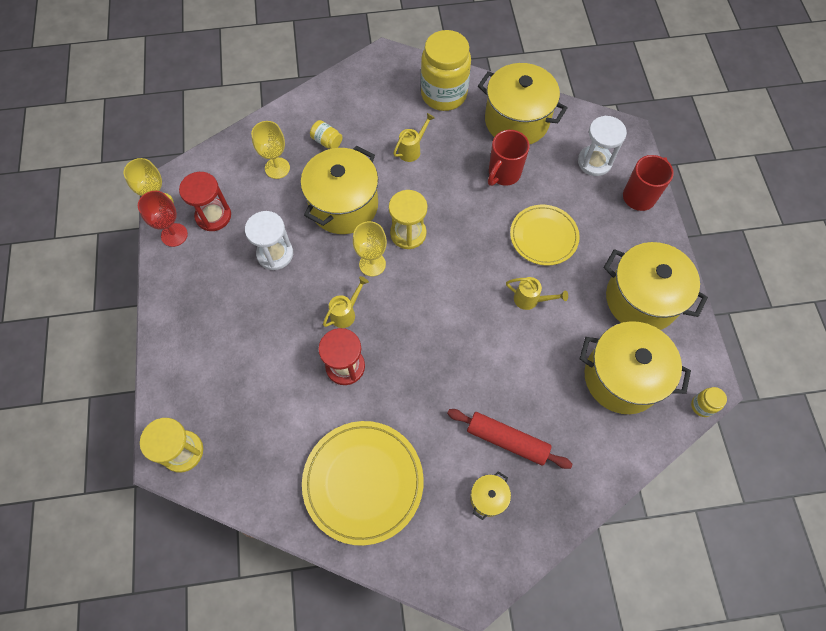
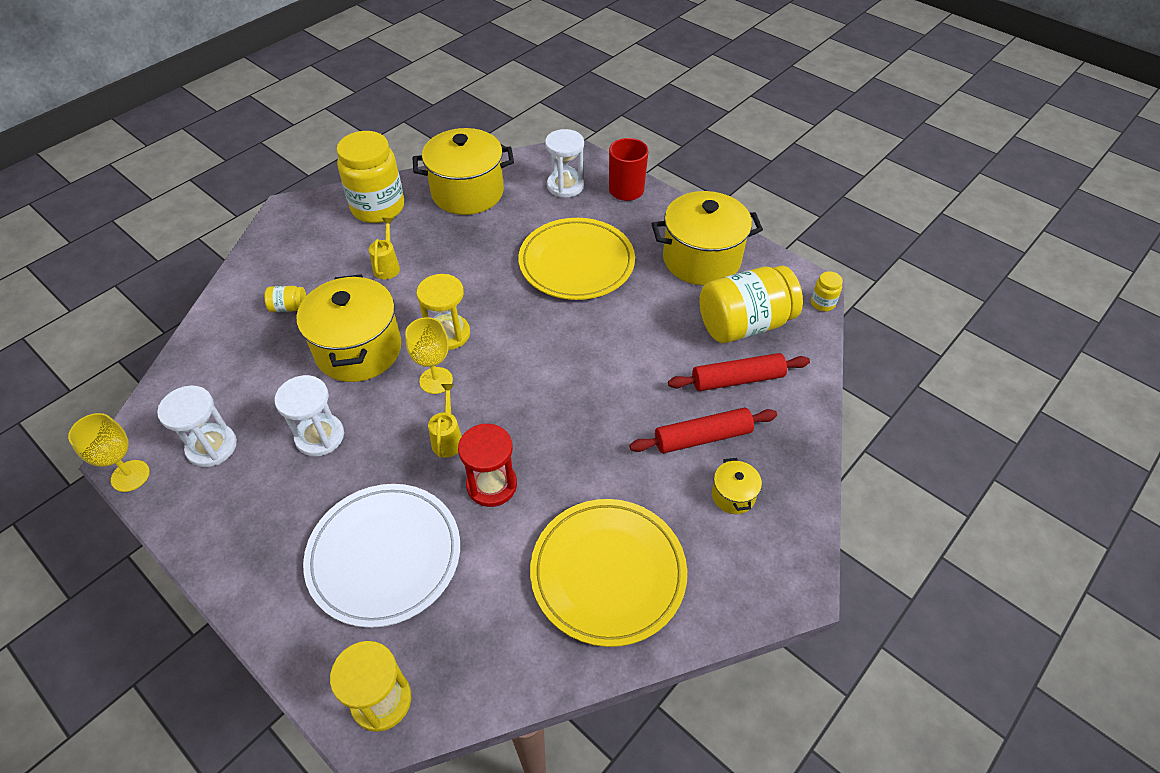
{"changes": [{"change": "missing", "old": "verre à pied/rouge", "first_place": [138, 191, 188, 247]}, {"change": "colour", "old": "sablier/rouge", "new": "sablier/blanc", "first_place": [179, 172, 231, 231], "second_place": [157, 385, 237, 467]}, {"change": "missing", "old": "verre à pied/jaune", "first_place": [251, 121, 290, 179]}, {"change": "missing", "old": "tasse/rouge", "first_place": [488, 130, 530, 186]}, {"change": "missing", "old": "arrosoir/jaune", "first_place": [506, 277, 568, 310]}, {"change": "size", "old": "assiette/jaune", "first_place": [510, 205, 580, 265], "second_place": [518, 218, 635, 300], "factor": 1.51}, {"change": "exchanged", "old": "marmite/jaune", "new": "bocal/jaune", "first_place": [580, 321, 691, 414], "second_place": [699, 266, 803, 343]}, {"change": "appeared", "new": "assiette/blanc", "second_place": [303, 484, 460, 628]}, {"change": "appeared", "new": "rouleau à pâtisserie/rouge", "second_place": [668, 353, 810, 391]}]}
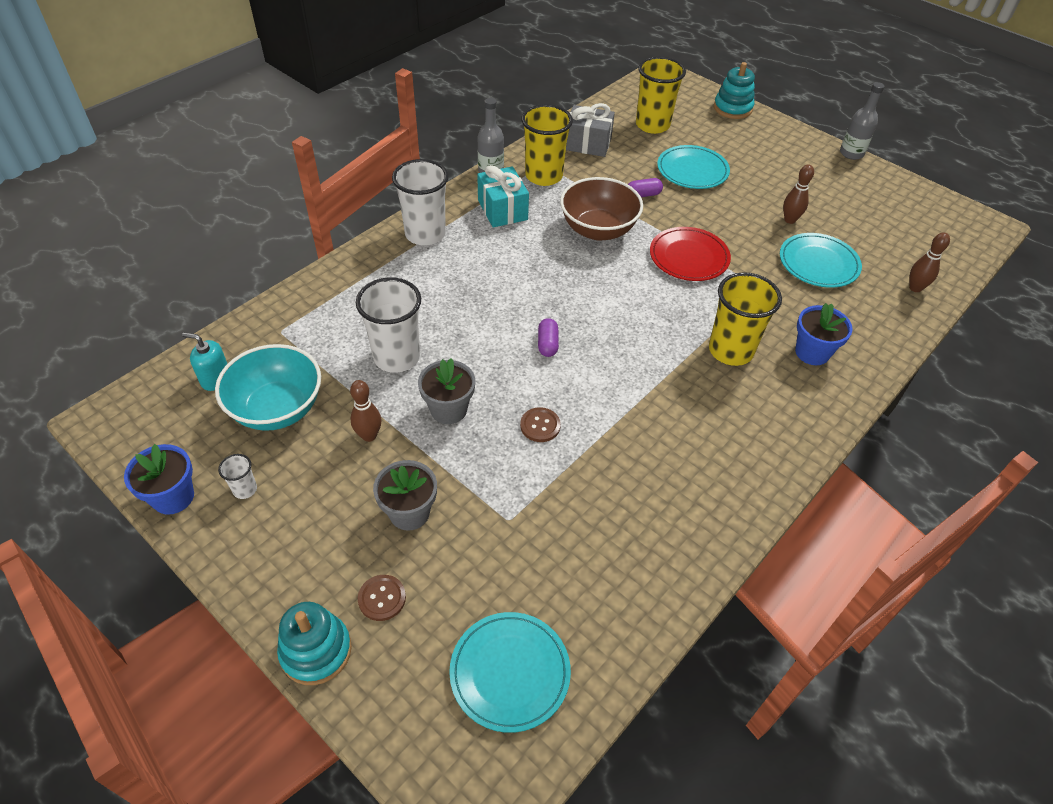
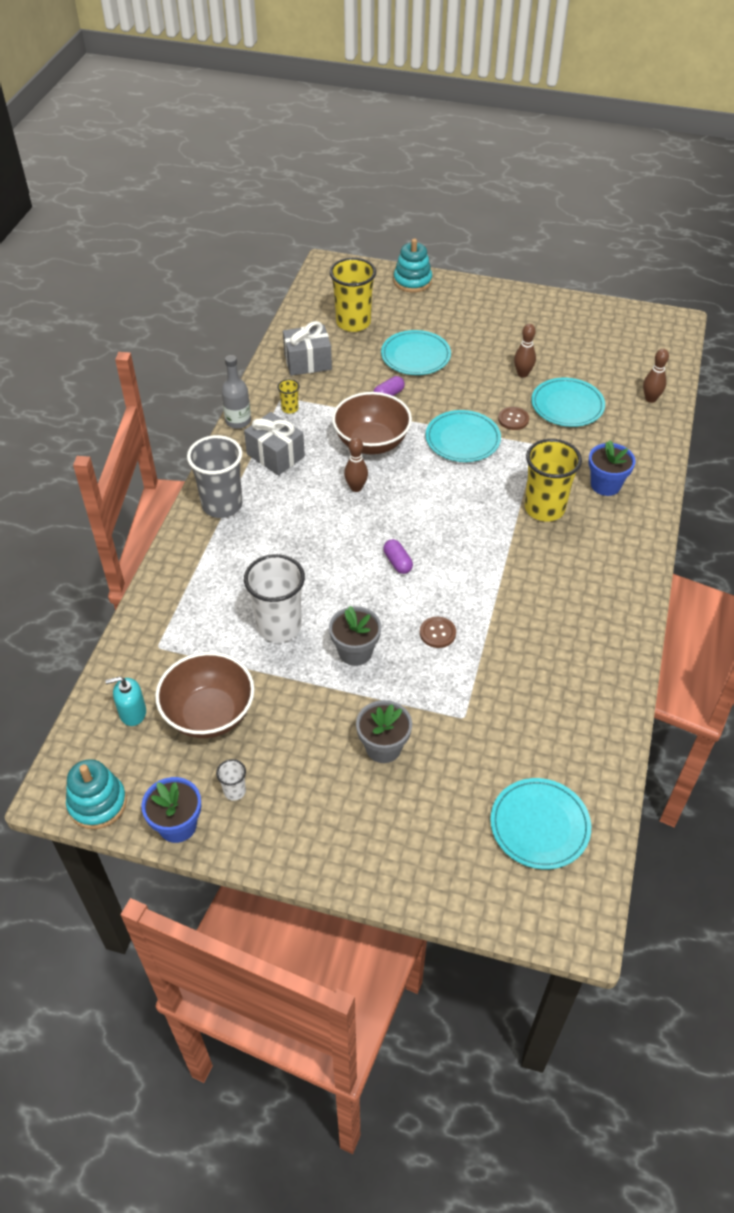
{"changes": [{"change": "colour", "old": "bol/turquoise", "new": "bol/marron", "first_place": [215, 344, 321, 431], "second_place": [155, 652, 255, 738]}, {"change": "relocated", "old": "jouet à empiler/turquoise", "first_place": [277, 602, 352, 685], "second_place": [66, 759, 127, 829]}, {"change": "relocated", "old": "quille/marron", "first_place": [350, 380, 381, 442], "second_place": [344, 437, 368, 492]}, {"change": "relocated", "old": "bouton/marron", "first_place": [358, 575, 406, 621], "second_place": [498, 407, 529, 430]}, {"change": "colour", "old": "gobelet/blanc", "new": "gobelet/gris", "first_place": [392, 159, 448, 246], "second_place": [187, 435, 243, 518]}, {"change": "colour", "old": "cadeau/turquoise", "new": "cadeau/gris", "first_place": [477, 165, 529, 228], "second_place": [244, 412, 305, 475]}, {"change": "size", "old": "gobelet/jaune", "first_place": [521, 104, 573, 186], "second_place": [277, 379, 300, 413], "factor": 0.45}, {"change": "colour", "old": "assiette/rouge", "new": "assiette/turquoise", "first_place": [650, 227, 731, 281], "second_place": [425, 410, 501, 462]}, {"change": "missing", "old": "bouteille/gris", "first_place": [840, 82, 885, 160]}]}
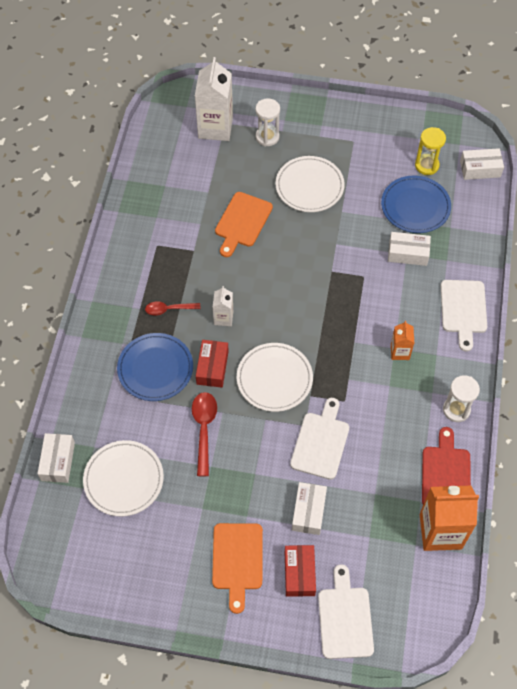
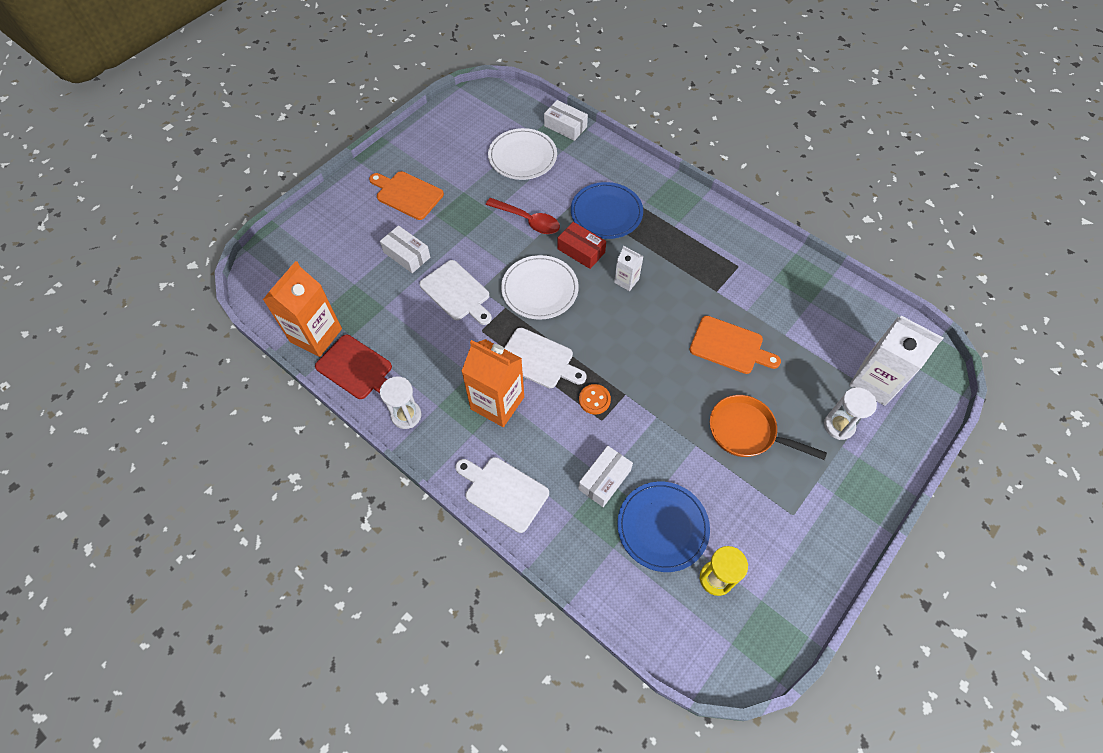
{"changes": [{"change": "missing", "old": "cuillère/rouge", "first_place": [145, 302, 201, 315]}, {"change": "spun", "old": "planche à découper/orange", "first_place": [215, 192, 273, 257], "second_place": [689, 316, 781, 374], "degrees": 150}, {"change": "exchanged", "old": "assiette/blanc", "new": "poêle/orange", "first_place": [275, 156, 345, 212], "second_place": [710, 395, 827, 460]}, {"change": "missing", "old": "boîte/rouge", "first_place": [285, 545, 316, 597]}, {"change": "relocated", "old": "planche à découper/blanc", "first_place": [318, 564, 374, 659], "second_place": [504, 328, 587, 388]}, {"change": "size", "old": "brique de lait/orange", "first_place": [391, 321, 414, 360], "second_place": [461, 339, 524, 427], "factor": 1.95}, {"change": "missing", "old": "boîte/blanc", "first_place": [460, 148, 504, 180]}, {"change": "appeared", "new": "bouton/orange", "second_place": [579, 384, 611, 414]}]}
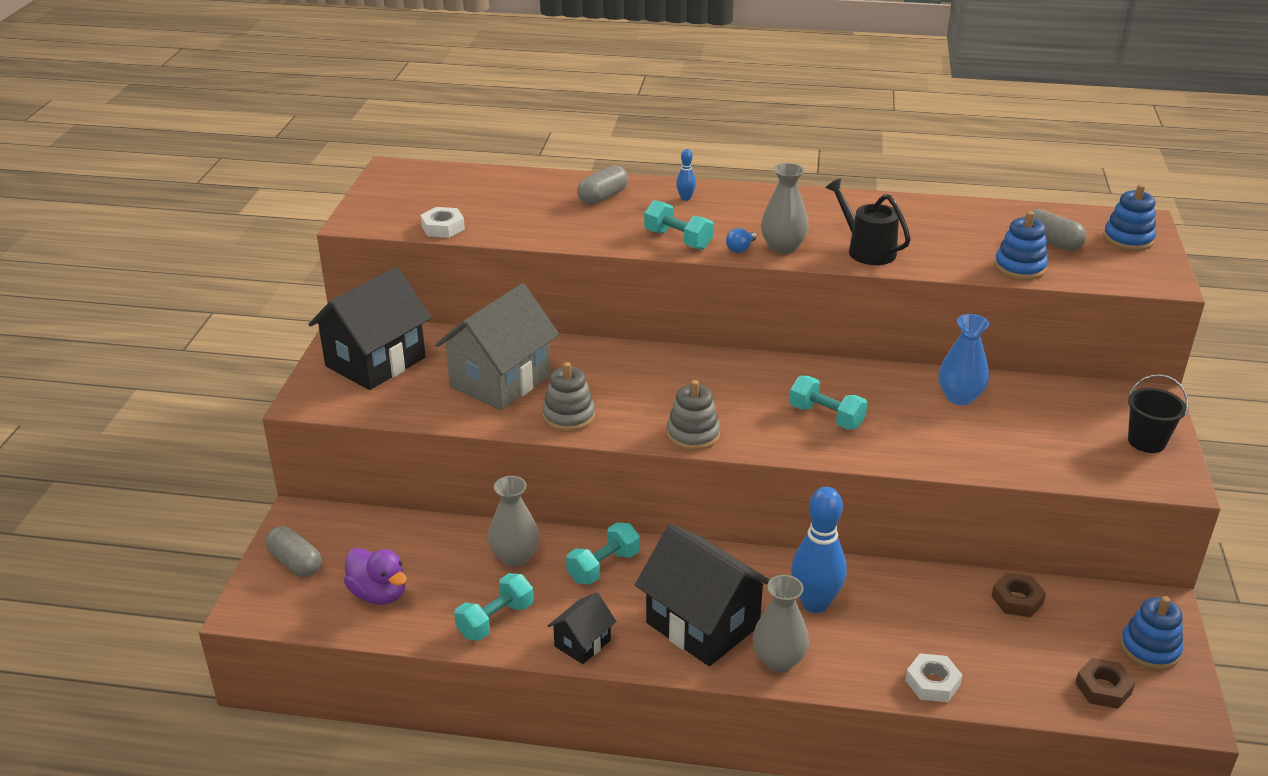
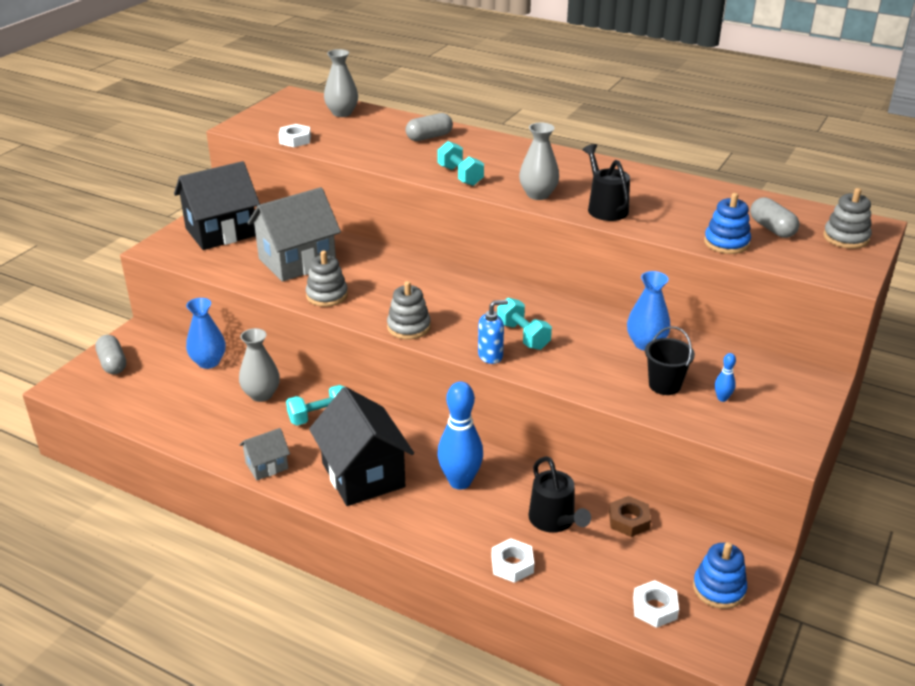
{"changes": [{"change": "missing", "old": "canard/violet", "first_place": [344, 548, 407, 605]}, {"change": "missing", "old": "haltère/turquoise", "first_place": [454, 573, 534, 641]}, {"change": "colour", "old": "maison/noir", "new": "maison/gris", "first_place": [548, 593, 616, 664], "second_place": [239, 428, 290, 480]}, {"change": "relocated", "old": "quille/bleu", "first_place": [676, 149, 696, 201], "second_place": [715, 353, 736, 402]}, {"change": "missing", "old": "ampoule/bleu", "first_place": [726, 228, 757, 253]}, {"change": "relocated", "old": "vase/gris", "first_place": [753, 575, 809, 672], "second_place": [324, 49, 358, 117]}, {"change": "colour", "old": "écrou/marron", "new": "écrou/blanc", "first_place": [1075, 658, 1135, 709], "second_place": [633, 580, 679, 628]}, {"change": "colour", "old": "jouet à empiler/bleu", "new": "jouet à empiler/gris", "first_place": [1103, 184, 1156, 251], "second_place": [823, 188, 872, 249]}, {"change": "relocated", "old": "seau/noir", "first_place": [1128, 374, 1188, 453], "second_place": [645, 326, 695, 395]}, {"change": "appeared", "new": "vase/bleu", "second_place": [186, 298, 226, 369]}, {"change": "appeared", "new": "distributeur de savon/bleu", "second_place": [478, 300, 508, 364]}, {"change": "appeared", "new": "arrosoir/noir", "second_place": [529, 456, 591, 533]}]}
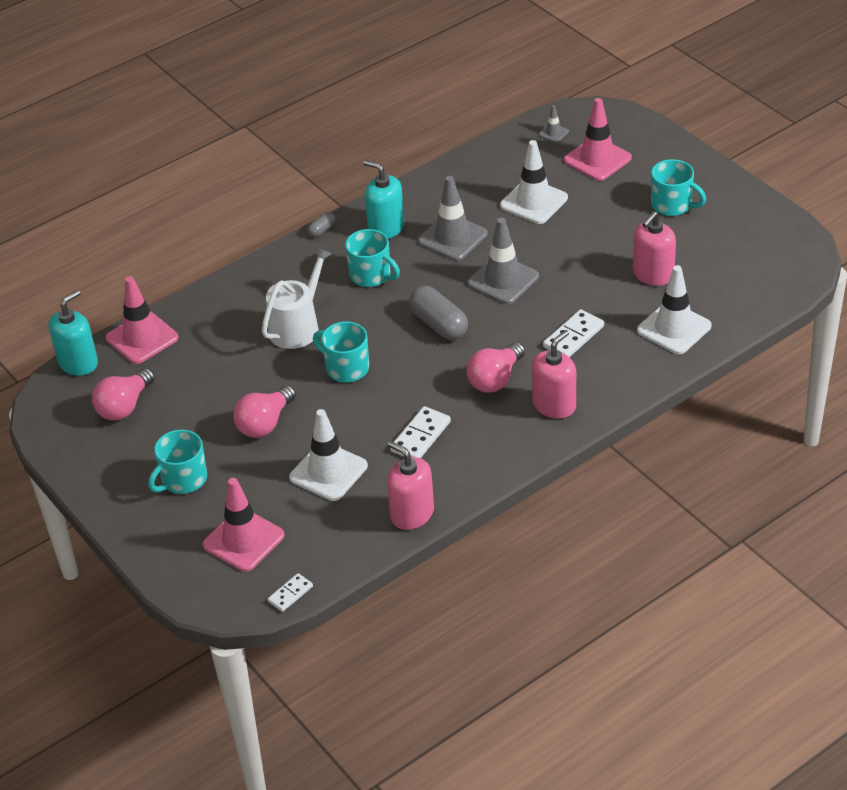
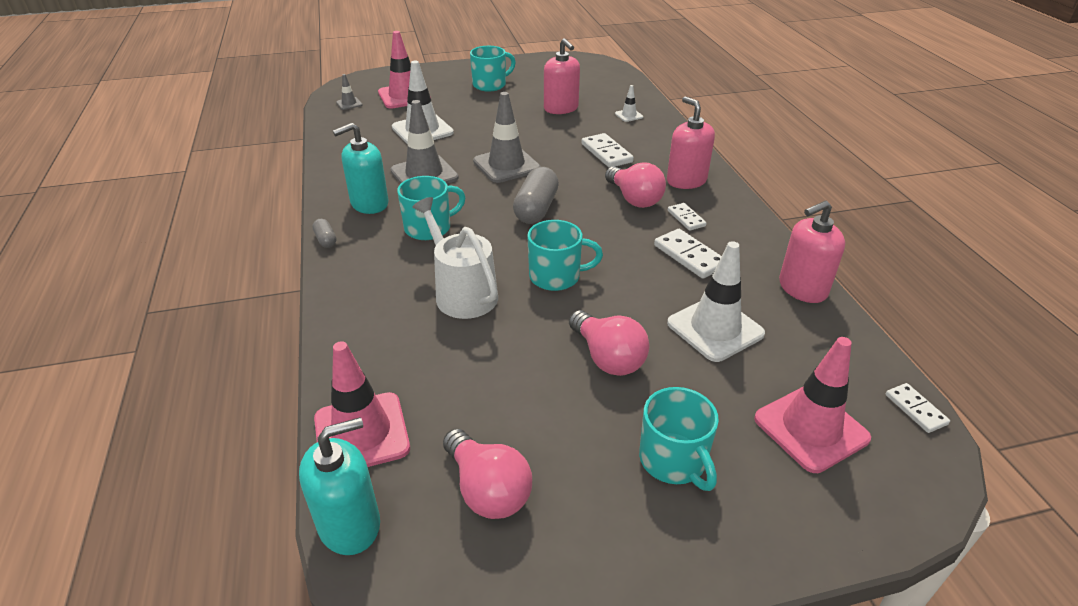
{"changes": [{"change": "spun", "old": "distributeur de savon/turquoise", "first_place": [49, 290, 98, 376], "second_place": [299, 417, 380, 555], "degrees": 90}, {"change": "spun", "old": "tasse/turquoise", "first_place": [313, 322, 369, 382], "second_place": [527, 220, 603, 291], "degrees": -150}, {"change": "spun", "old": "gélule/gris", "first_place": [409, 286, 468, 340], "second_place": [513, 167, 559, 224], "degrees": -60}, {"change": "size", "old": "cône de chantier/blanc", "first_place": [637, 265, 712, 354], "second_place": [615, 85, 643, 122], "factor": 0.46}, {"change": "appeared", "new": "domino/blanc", "second_place": [668, 203, 707, 231]}]}
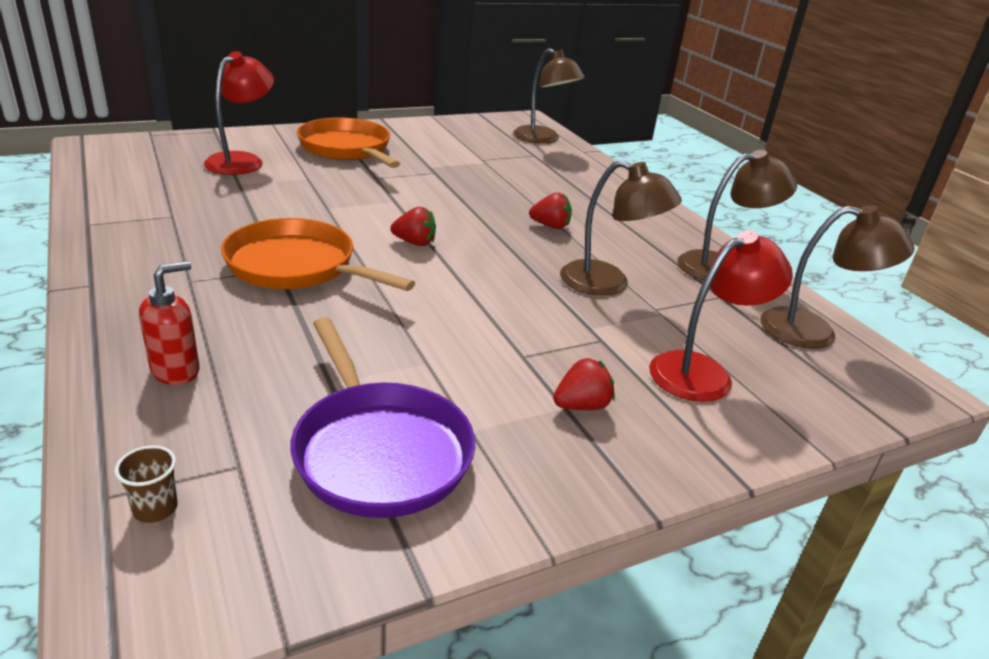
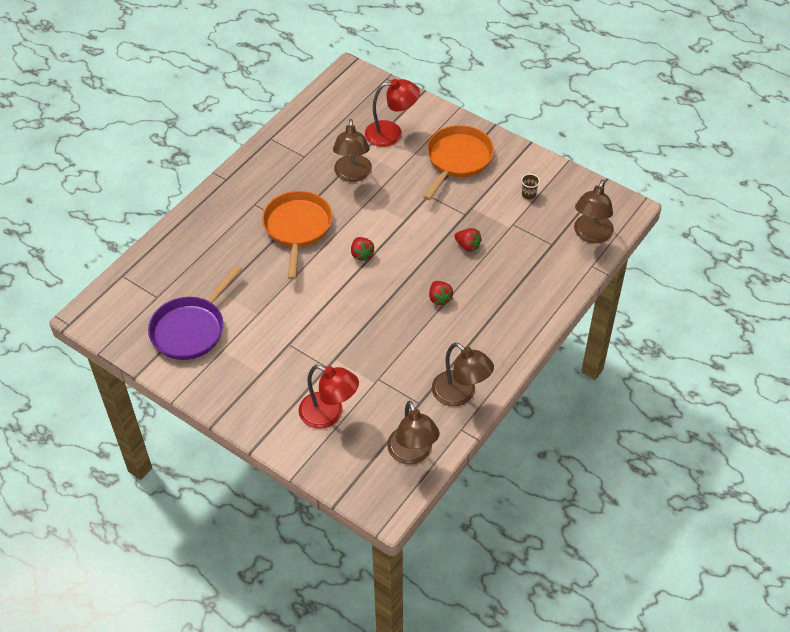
{"changes": [{"change": "relocated", "old": "gobelet/marron", "first_place": [115, 445, 178, 523], "second_place": [521, 174, 540, 199]}, {"change": "missing", "old": "distributeur de savon/rouge", "first_place": [139, 261, 200, 385]}, {"change": "relocated", "old": "fraise/rouge", "first_place": [553, 358, 615, 410], "second_place": [454, 228, 482, 252]}, {"change": "relocated", "old": "lampe/marron", "first_place": [560, 160, 682, 296], "second_place": [333, 119, 372, 182]}]}
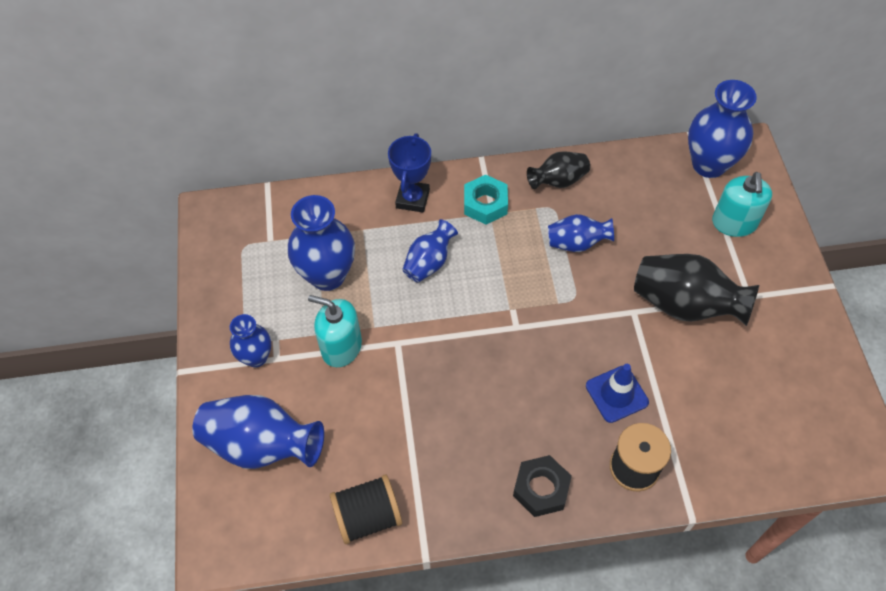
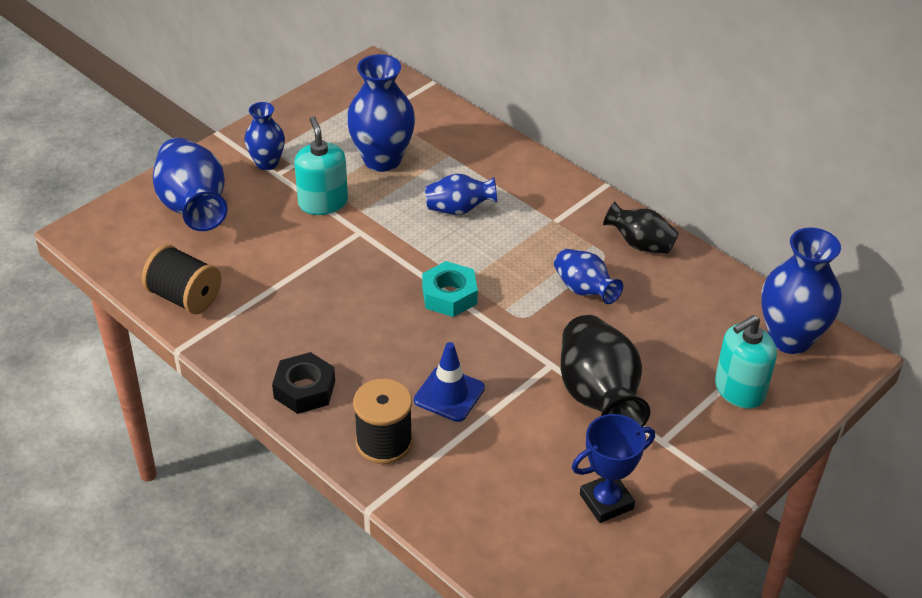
{"changes": [{"change": "relocated", "old": "trophée/bleu", "first_place": [388, 133, 431, 213], "second_place": [572, 414, 655, 523]}, {"change": "relocated", "old": "écrou/turquoise", "first_place": [464, 175, 508, 224], "second_place": [422, 261, 478, 317]}]}
